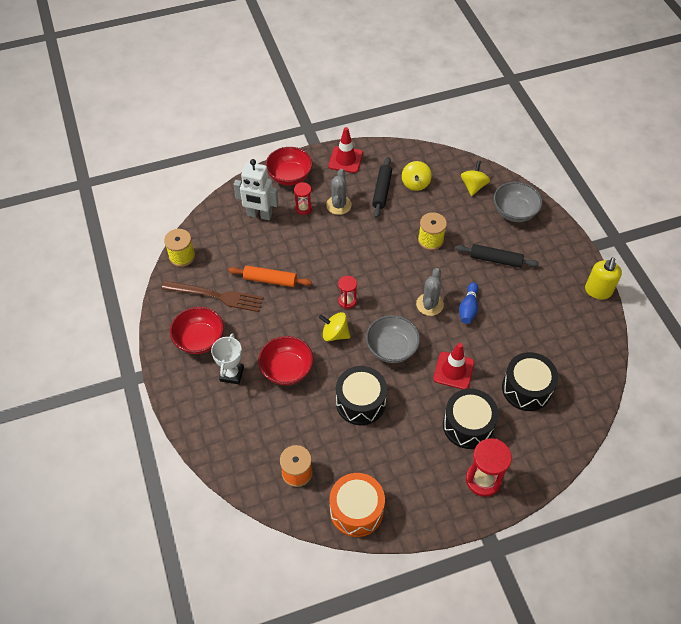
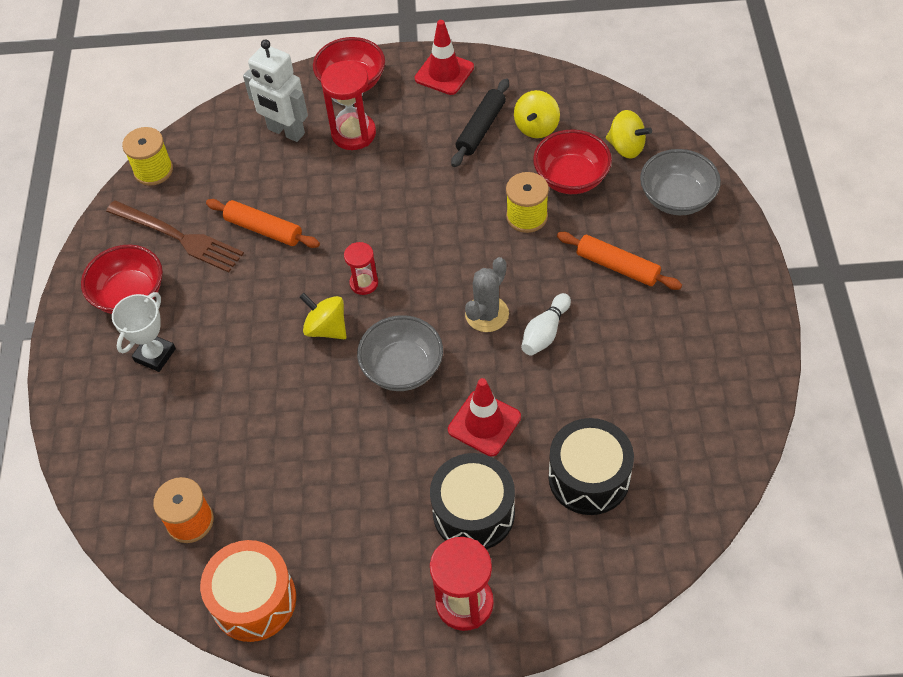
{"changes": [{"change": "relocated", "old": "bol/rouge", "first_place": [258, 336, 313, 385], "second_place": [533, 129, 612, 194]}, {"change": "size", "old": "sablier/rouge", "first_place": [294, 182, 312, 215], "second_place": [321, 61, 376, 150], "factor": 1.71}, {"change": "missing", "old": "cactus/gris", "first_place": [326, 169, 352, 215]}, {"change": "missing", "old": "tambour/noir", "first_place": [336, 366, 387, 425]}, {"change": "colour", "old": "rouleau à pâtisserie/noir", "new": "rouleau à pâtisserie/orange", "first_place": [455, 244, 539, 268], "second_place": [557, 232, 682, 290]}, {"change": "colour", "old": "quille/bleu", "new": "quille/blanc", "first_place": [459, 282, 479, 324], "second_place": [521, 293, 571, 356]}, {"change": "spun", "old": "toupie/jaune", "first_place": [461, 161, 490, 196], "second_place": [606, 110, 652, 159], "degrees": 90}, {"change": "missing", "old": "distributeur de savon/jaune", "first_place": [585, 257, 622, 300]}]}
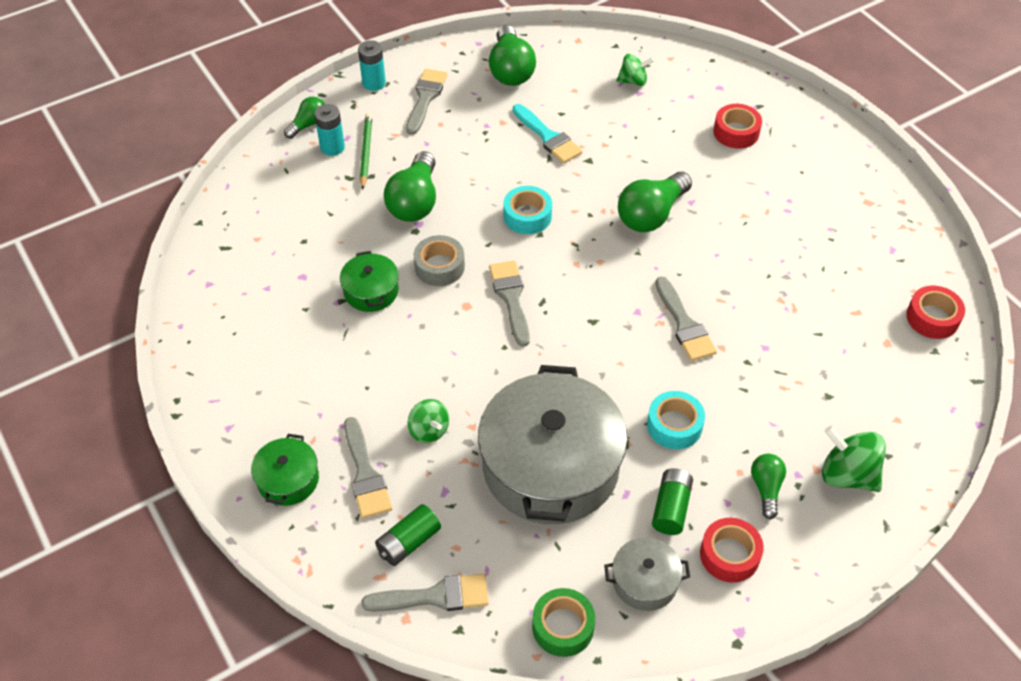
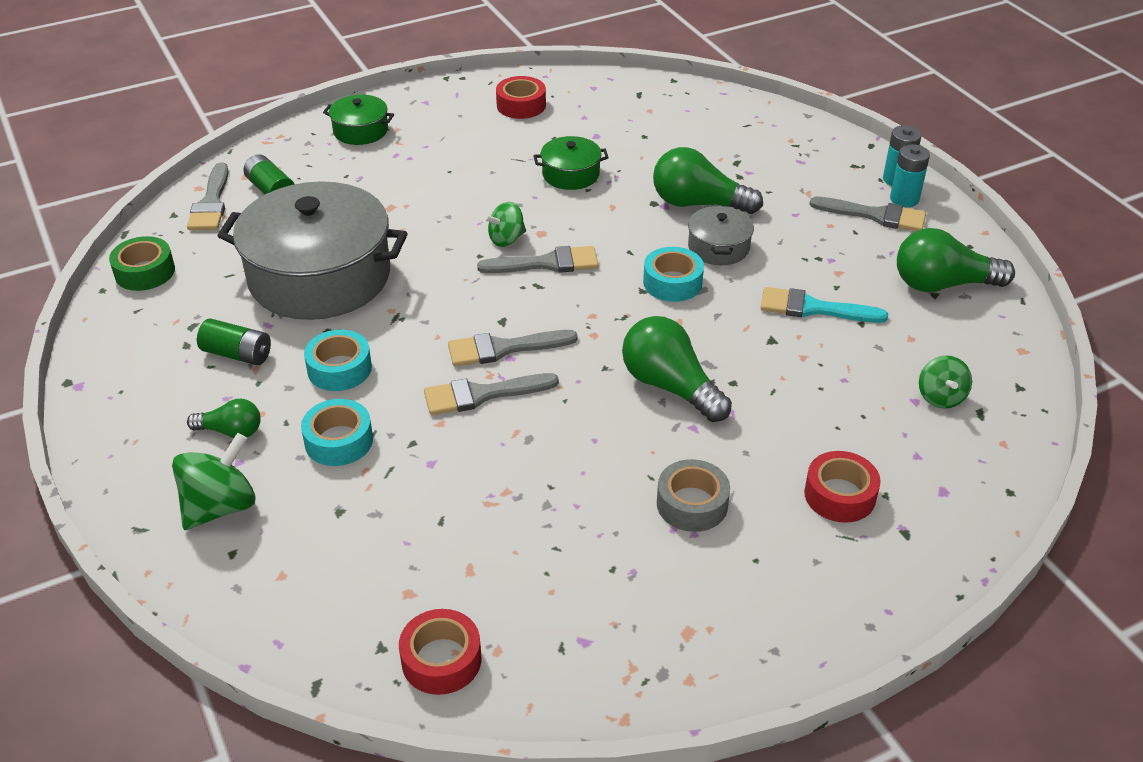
{"changes": [{"change": "missing", "old": "ampoule/vert", "first_place": [284, 96, 325, 139]}, {"change": "relocated", "old": "pile/turquoise", "first_place": [314, 104, 345, 156], "second_place": [890, 144, 930, 207]}, {"change": "relocated", "old": "pinceau/gris", "first_place": [344, 417, 392, 518], "second_place": [448, 330, 578, 366]}, {"change": "missing", "old": "crayon/vert", "first_place": [360, 113, 372, 190]}, {"change": "relocated", "old": "toupie/vert", "first_place": [408, 399, 449, 443], "second_place": [484, 202, 526, 247]}, {"change": "relocated", "old": "ruban adhésif/gris", "first_place": [414, 235, 465, 286], "second_place": [657, 459, 730, 532]}, {"change": "spun", "old": "pinceau/turquoise", "first_place": [513, 104, 583, 163], "second_place": [761, 287, 888, 323], "degrees": 45}, {"change": "relocated", "old": "marmite/gris", "first_place": [604, 538, 690, 611], "second_place": [688, 205, 754, 265]}, {"change": "relocated", "old": "ruban adhésif/rouge", "first_place": [700, 518, 764, 583], "second_place": [496, 76, 546, 119]}, {"change": "appeared", "new": "ruban adhésif/turquoise", "second_place": [301, 399, 373, 466]}]}
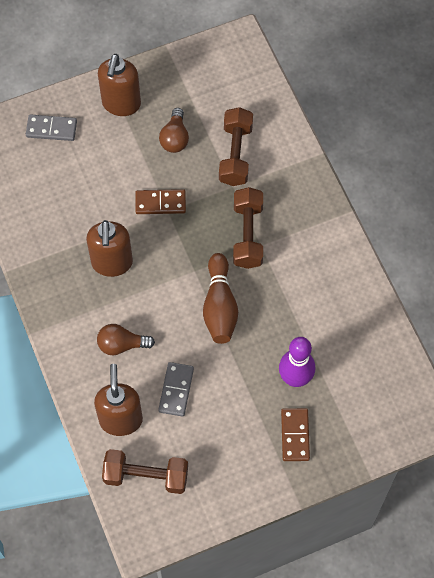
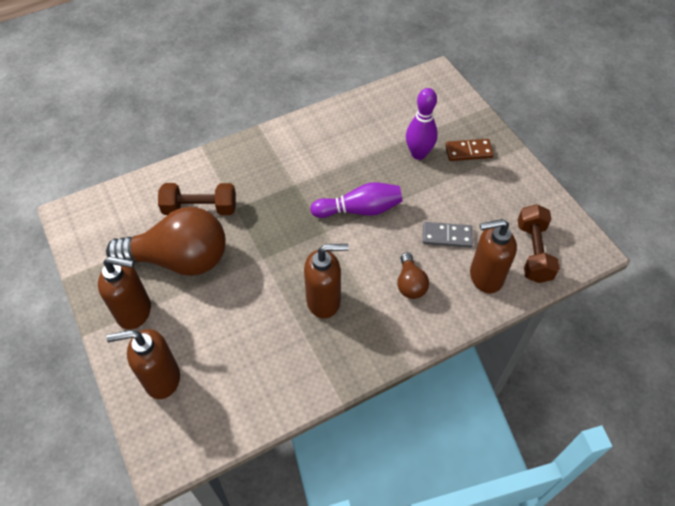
{"changes": [{"change": "exchanged", "old": "domino/gris", "new": "distributeur de savon/marron", "first_place": [26, 114, 77, 141], "second_place": [106, 329, 180, 399]}, {"change": "missing", "old": "domino/marron", "first_place": [135, 189, 186, 214]}, {"change": "size", "old": "ampoule/marron", "first_place": [159, 108, 189, 153], "second_place": [106, 207, 226, 276], "factor": 2.19}, {"change": "colour", "old": "quille/marron", "new": "quille/violet", "first_place": [203, 253, 238, 344], "second_place": [310, 182, 402, 218]}, {"change": "missing", "old": "haltère/marron", "first_place": [233, 187, 263, 269]}]}
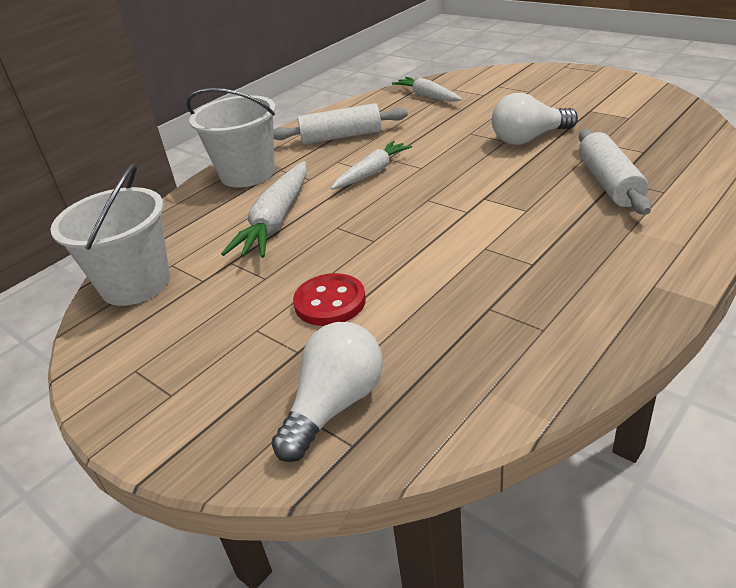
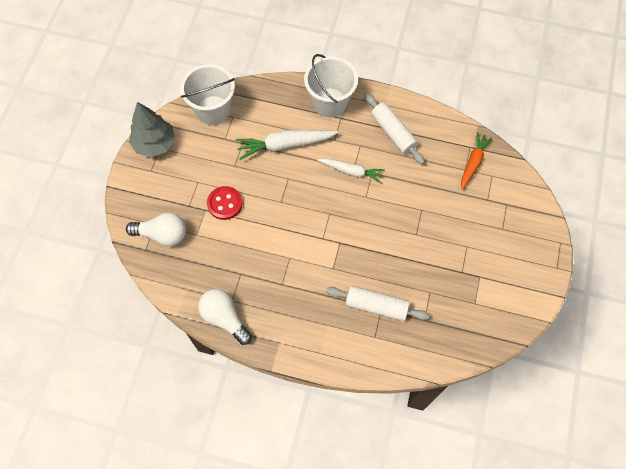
{"changes": [{"change": "colour", "old": "carotte/blanc", "new": "carotte/orange", "first_place": [392, 77, 462, 102], "second_place": [461, 132, 492, 190]}, {"change": "relocated", "old": "ampoule/blanc", "first_place": [492, 93, 578, 145], "second_place": [198, 289, 252, 345]}, {"change": "spun", "old": "rouleau à pâtisserie/blanc", "first_place": [579, 129, 651, 215], "second_place": [326, 286, 429, 321], "degrees": 45}, {"change": "appeared", "new": "arbre/gris", "second_place": [129, 102, 175, 158]}]}
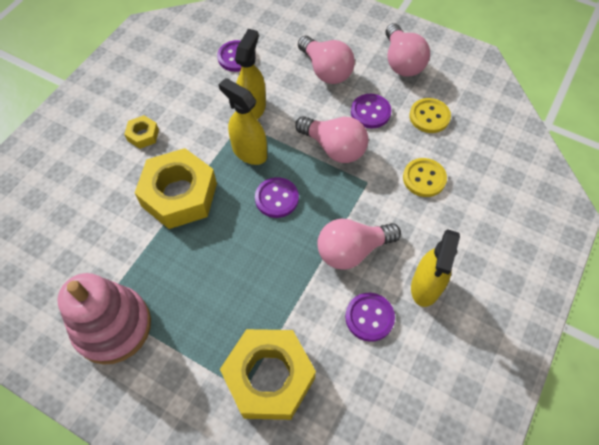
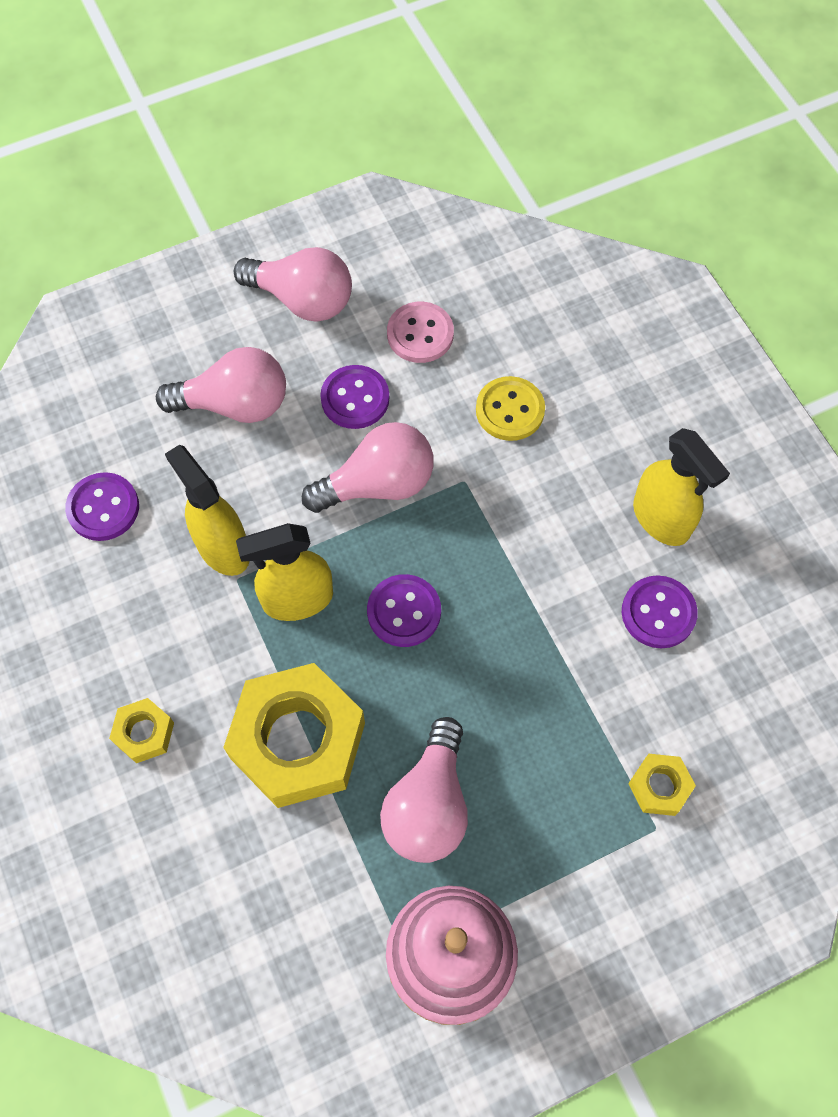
{"changes": [{"change": "size", "old": "écrou/jaune", "first_place": [220, 329, 316, 420], "second_place": [628, 754, 696, 816], "factor": 0.45}, {"change": "relocated", "old": "ampoule/rose", "first_place": [317, 219, 401, 270], "second_place": [380, 717, 468, 863]}, {"change": "colour", "old": "bouton/jaune", "new": "bouton/rose", "first_place": [409, 98, 451, 133], "second_place": [387, 302, 454, 363]}]}
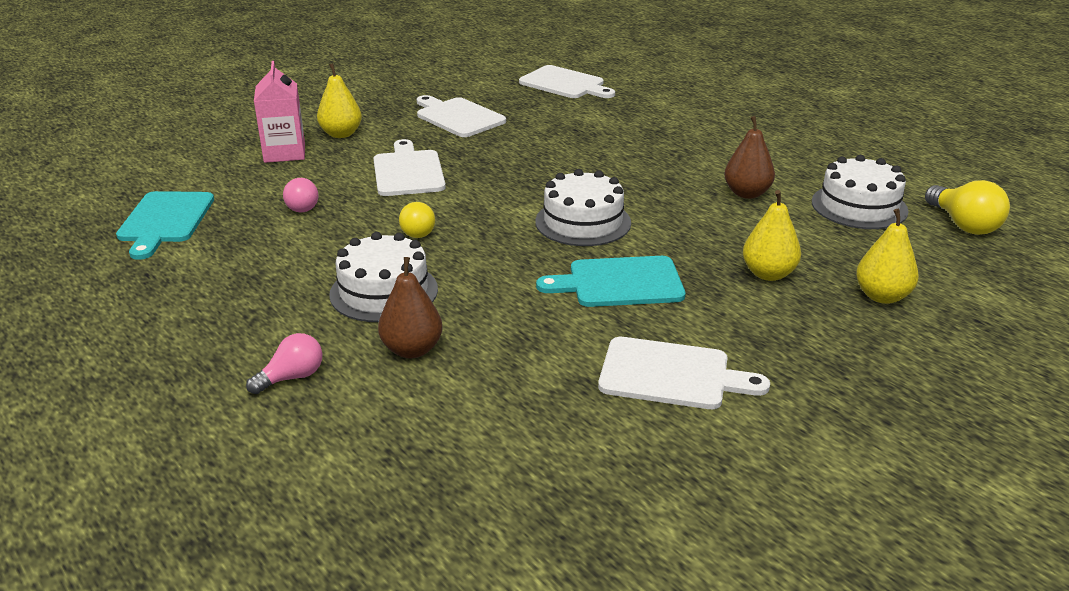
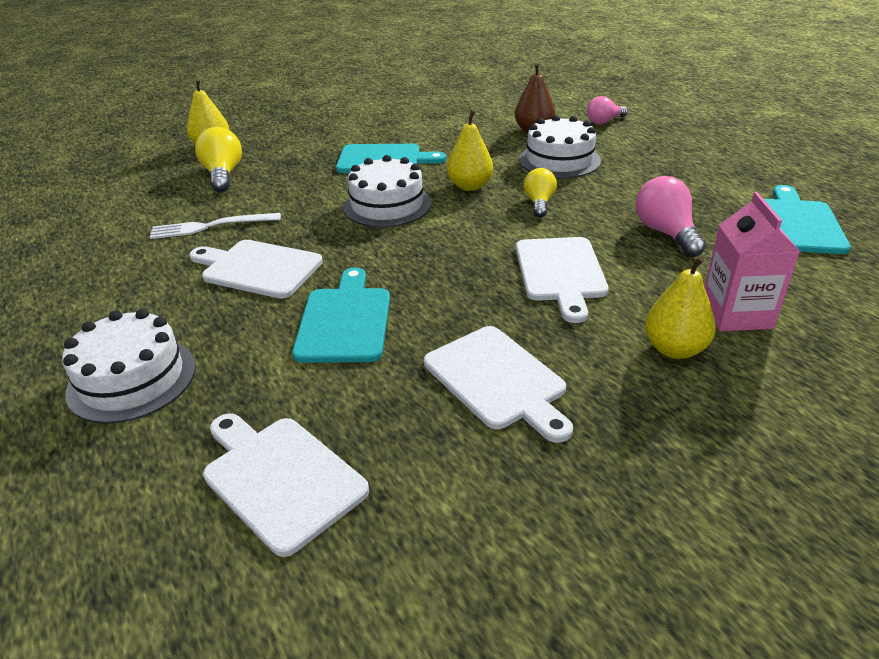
{"changes": [{"change": "size", "old": "ampoule/rose", "first_place": [283, 178, 319, 213], "second_place": [635, 176, 706, 257], "factor": 1.5}, {"change": "relocated", "old": "planche à découper/blanc", "first_place": [598, 337, 770, 409], "second_place": [189, 240, 323, 299]}, {"change": "exchanged", "old": "poire/marron", "new": "fourchette/blanc", "first_place": [724, 116, 775, 199], "second_place": [150, 213, 281, 239]}, {"change": "relocated", "old": "poire/jaune", "first_place": [743, 190, 801, 281], "second_place": [447, 110, 493, 191]}, {"change": "relocated", "old": "gâteau/blanc", "first_place": [812, 155, 909, 229], "second_place": [62, 309, 196, 424]}, {"change": "relocated", "old": "ampoule/jaune", "first_place": [925, 180, 1010, 235], "second_place": [195, 127, 242, 192]}, {"change": "appeared", "new": "planche à découper/turquoise", "second_place": [292, 267, 390, 363]}]}
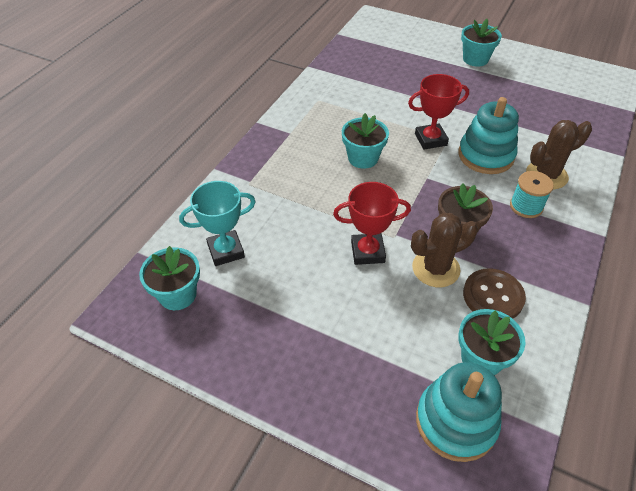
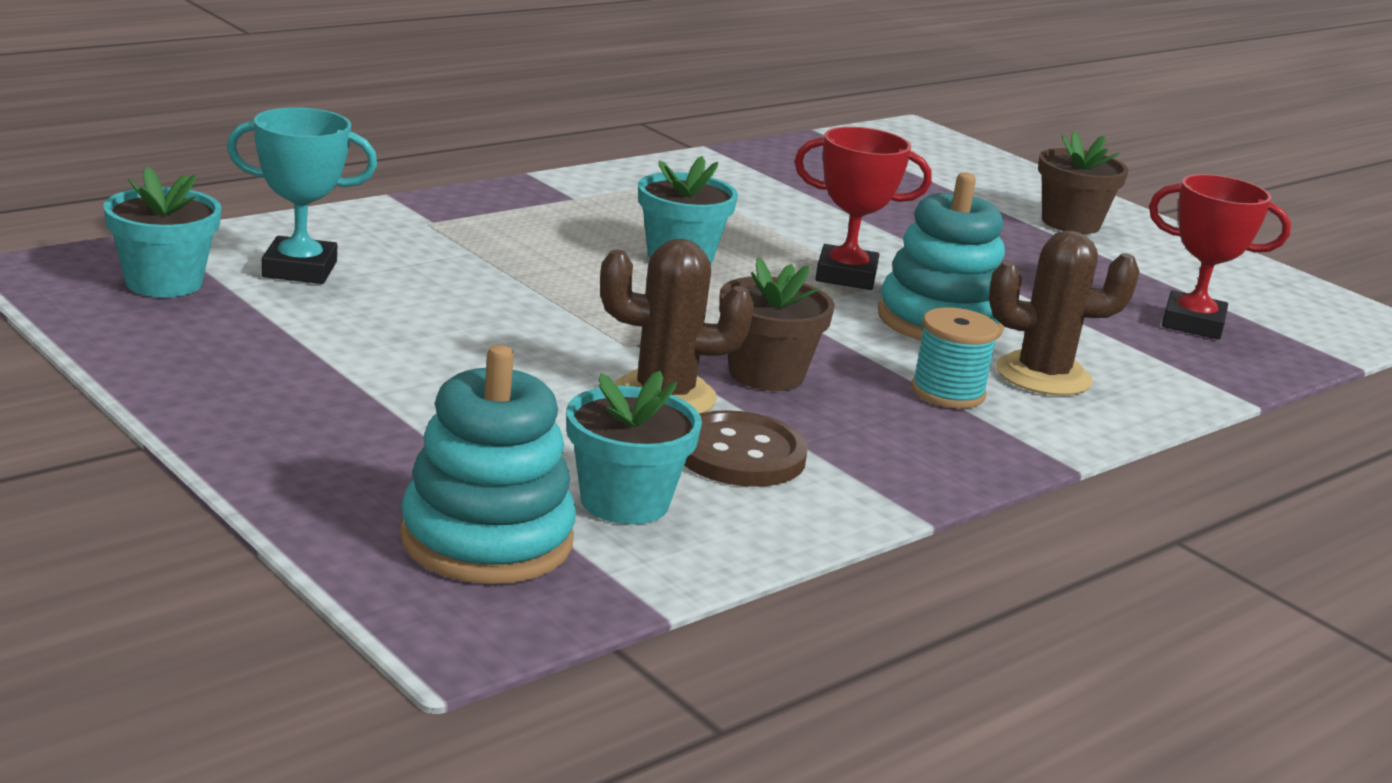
{"changes": [{"change": "relocated", "old": "trophée/rouge", "first_place": [333, 182, 411, 265], "second_place": [1149, 174, 1291, 339]}, {"change": "colour", "old": "pot de fleurs/turquoise", "new": "pot de fleurs/marron", "first_place": [461, 19, 502, 67], "second_place": [1038, 131, 1129, 234]}]}
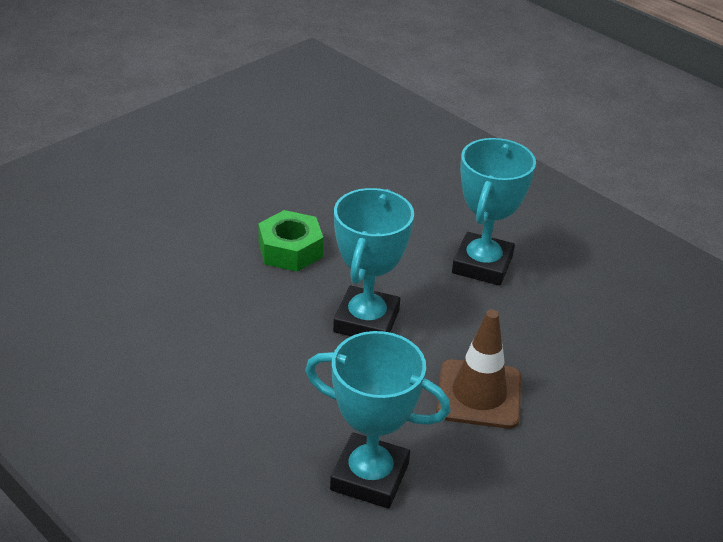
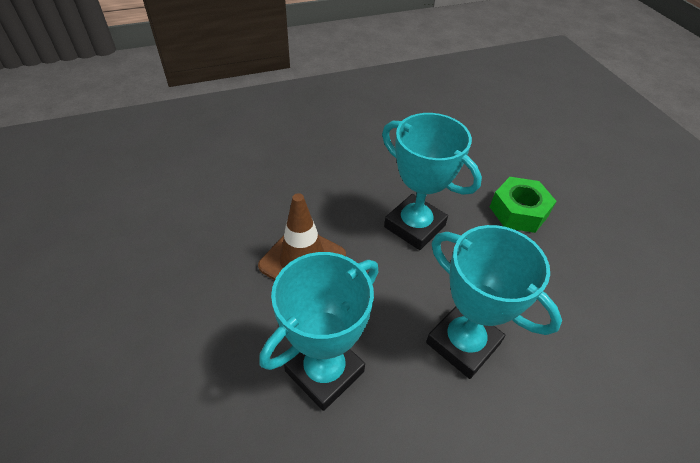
{"changes": [{"change": "relocated", "old": "trophée/turquoise", "first_place": [305, 331, 451, 509], "second_place": [259, 252, 378, 411]}]}
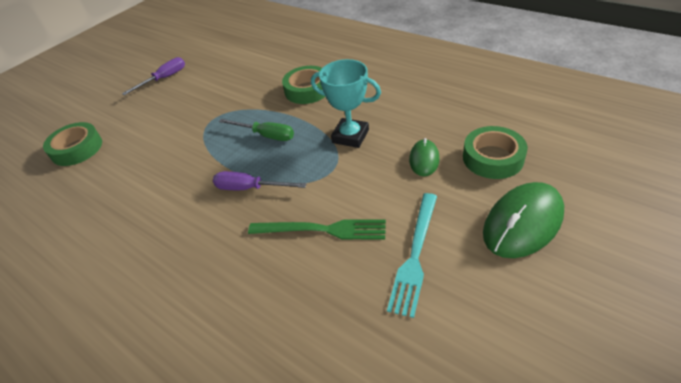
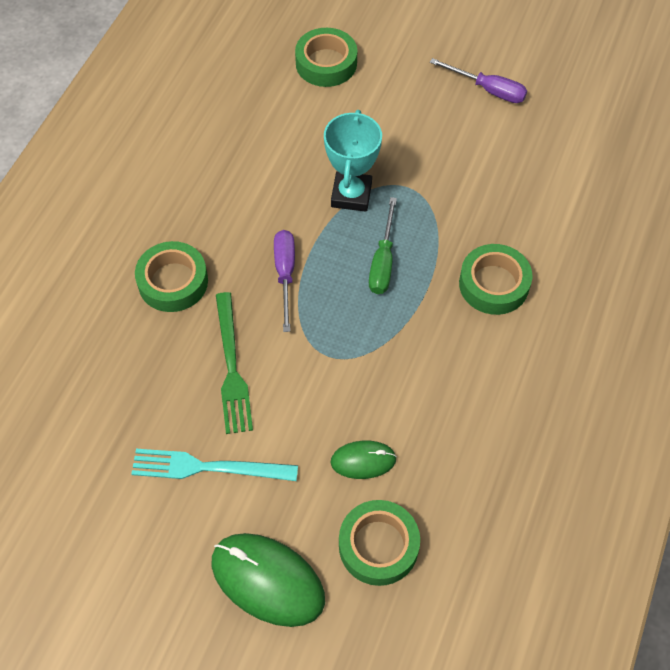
{"changes": [{"change": "relocated", "old": "trophée/turquoise", "first_place": [311, 59, 381, 148], "second_place": [324, 110, 382, 212]}, {"change": "appeared", "new": "ruban adhésif/vert", "second_place": [135, 241, 208, 312]}]}
